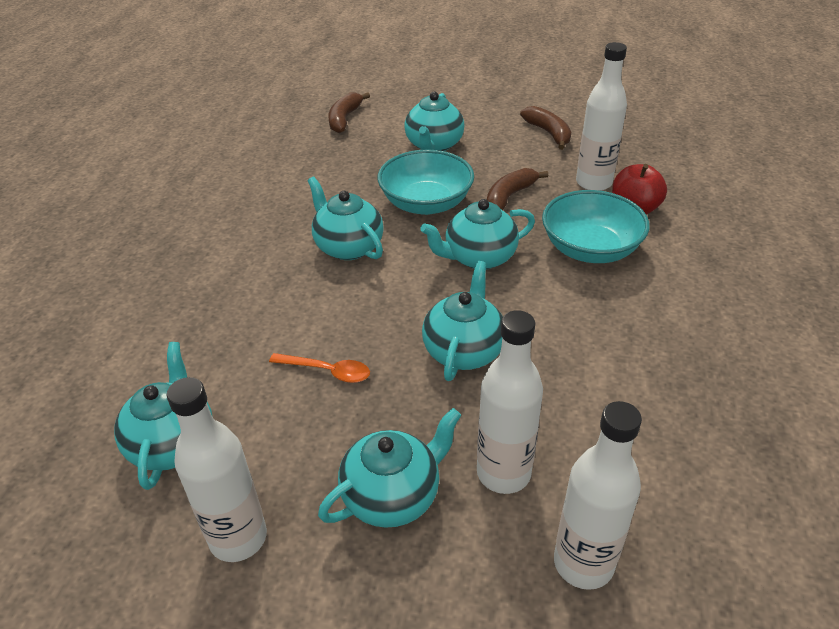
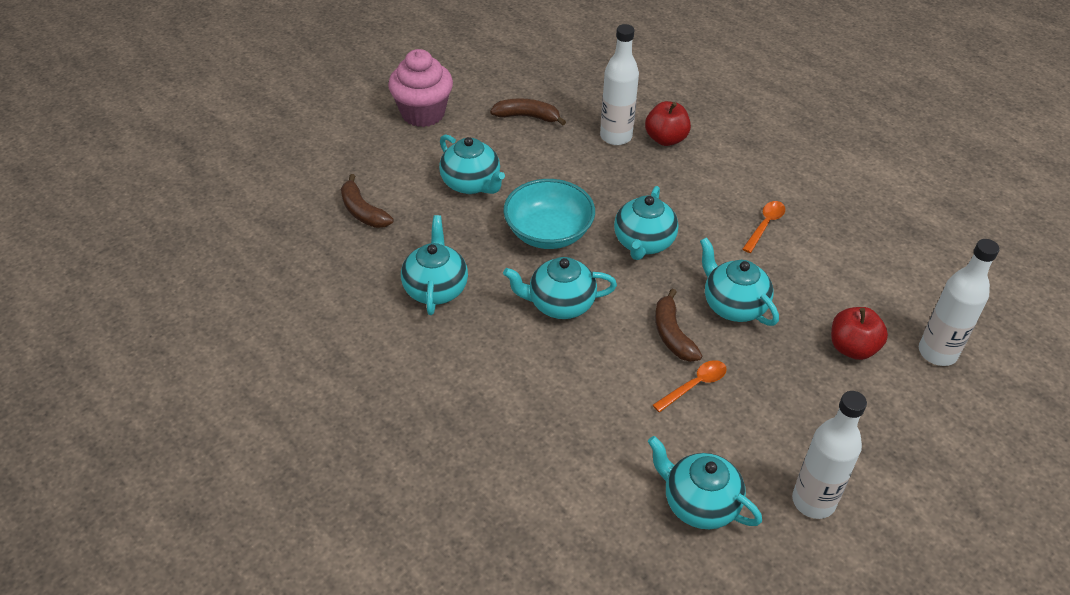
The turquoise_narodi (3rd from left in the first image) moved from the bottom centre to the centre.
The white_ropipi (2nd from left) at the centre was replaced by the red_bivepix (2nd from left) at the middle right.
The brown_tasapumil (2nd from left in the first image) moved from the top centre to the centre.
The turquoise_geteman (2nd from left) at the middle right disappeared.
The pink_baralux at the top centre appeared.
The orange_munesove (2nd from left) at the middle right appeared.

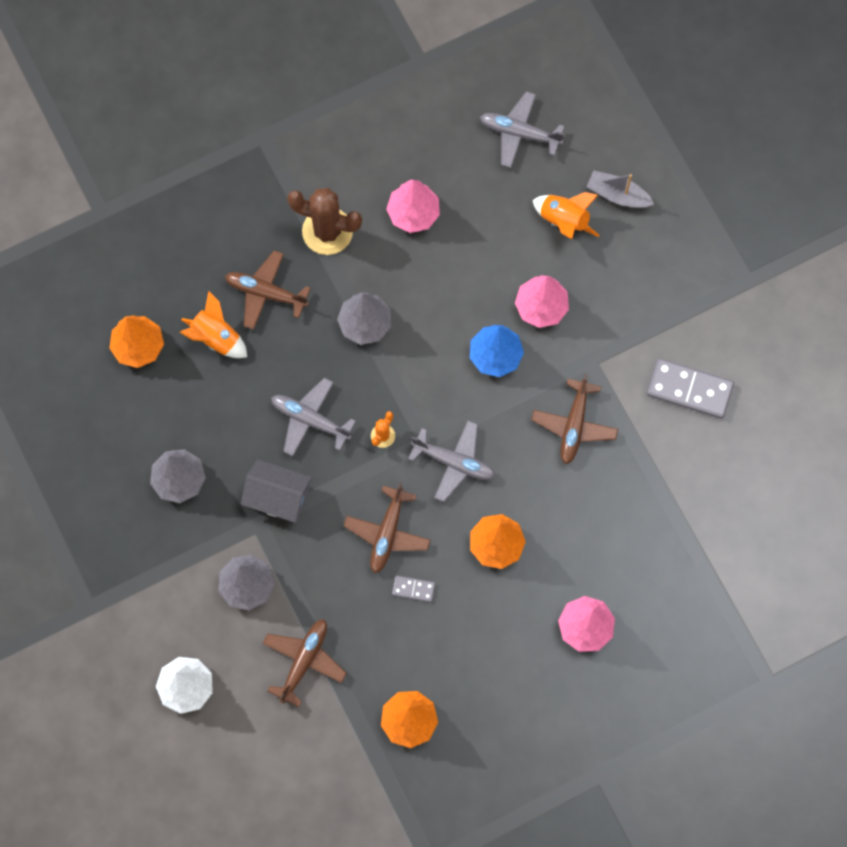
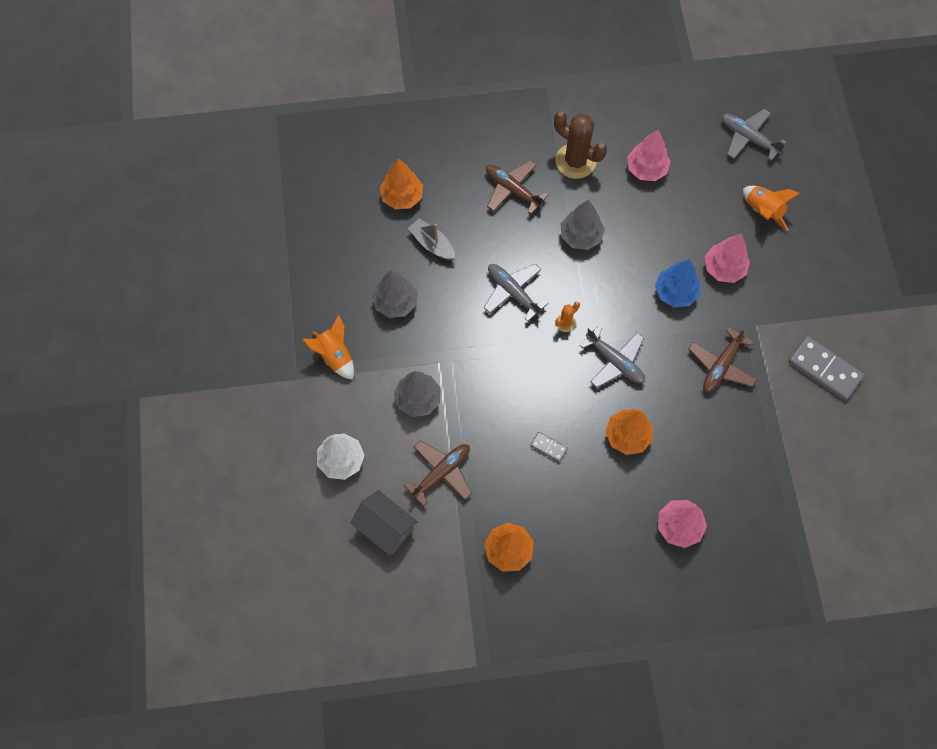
The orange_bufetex (1st from left) moved from the middle left to the centre.
The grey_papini moved from the middle left to the bottom centre.
The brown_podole (3rd from left) at the centre disappeared.
The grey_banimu moved from the top right to the top centre.

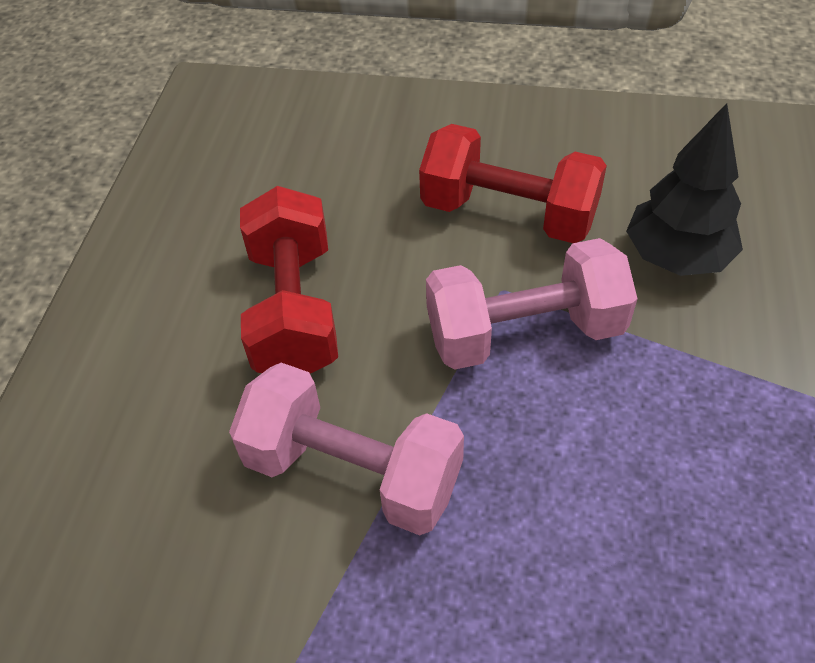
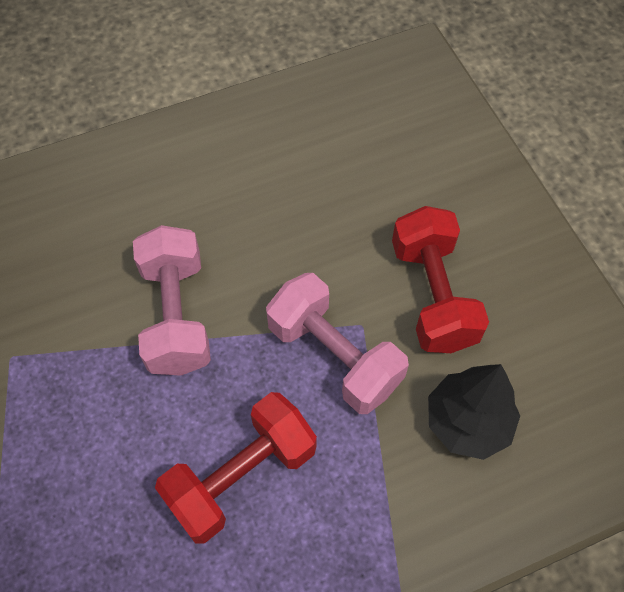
The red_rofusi (1st from left) moved from the centre to the bottom centre.

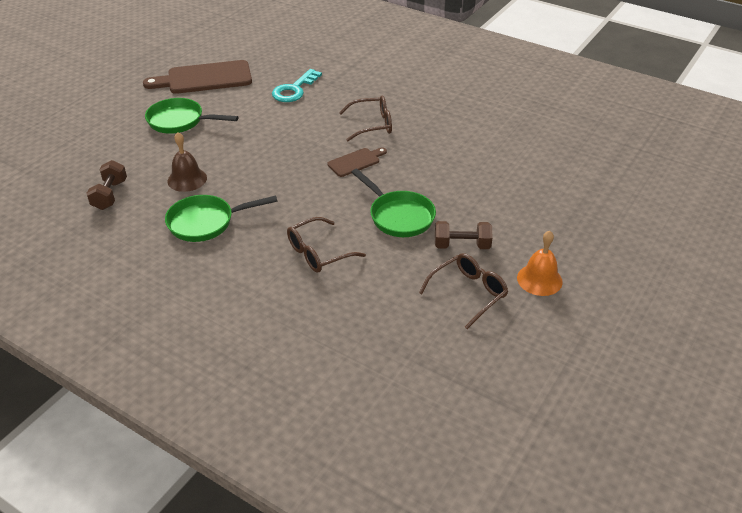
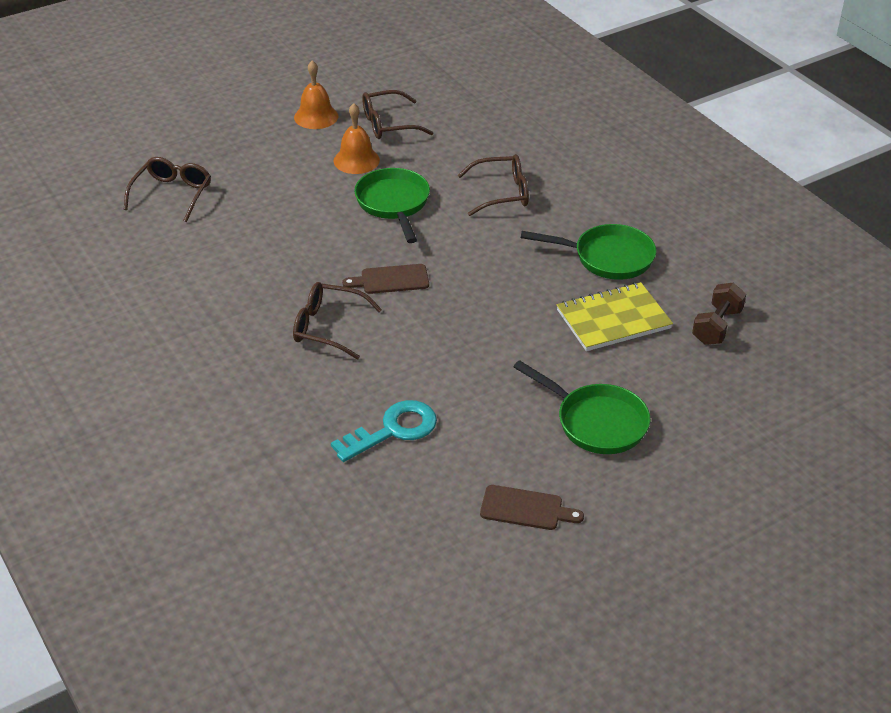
The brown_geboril (1st from left in the first image) at the top left changed to 0.52 times the size.
The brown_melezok at the top left was replaced by the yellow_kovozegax at the middle right.
The brown_rofusi (2nd from left) at the centre was replaced by the orange_melezok (2nd from left) at the top centre.
The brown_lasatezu (1st from left) at the top left appeared.

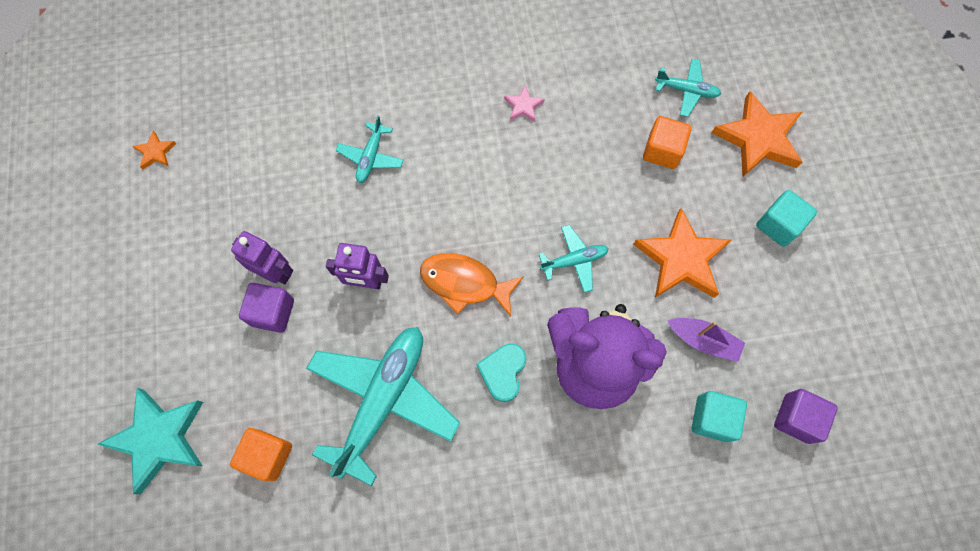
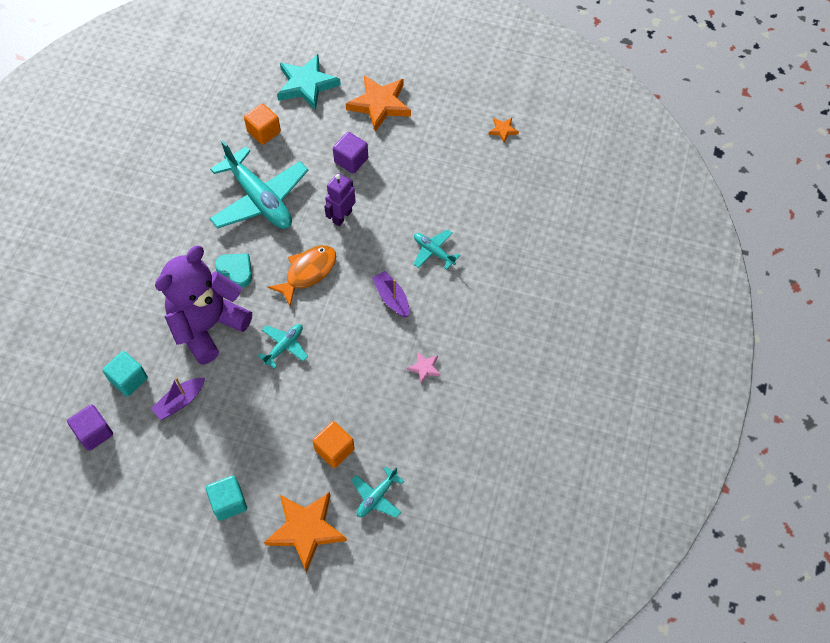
The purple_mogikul (1st from left) at the middle left disappeared.
The turquoise_podole (3rd from left in the first image) at the centre turned 150 degrees counterclockwise.
The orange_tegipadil (2nd from left) moved from the middle right to the top centre.
The purple_banimu (2nd from left) at the centre appeared.

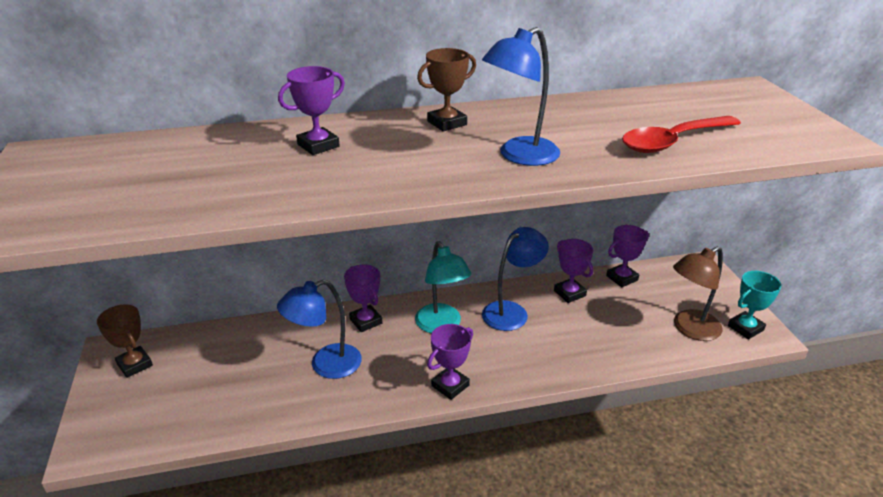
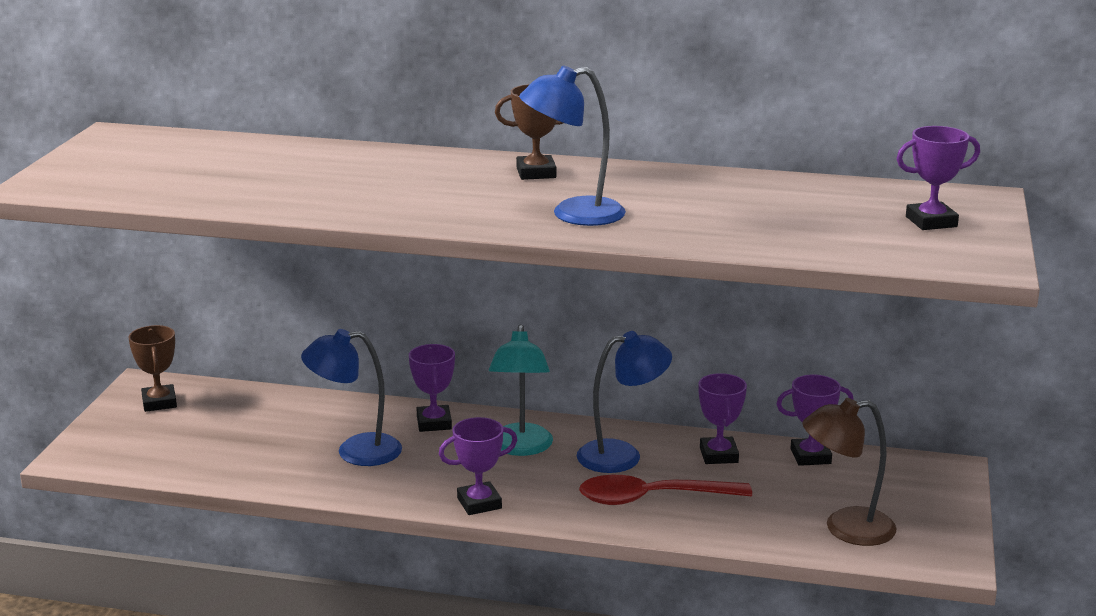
The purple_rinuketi (1st from left in the first image) moved from the top centre to the top right.
The red_munesove moved from the top right to the bottom centre.
The turquoise_rinuketi at the middle right disappeared.

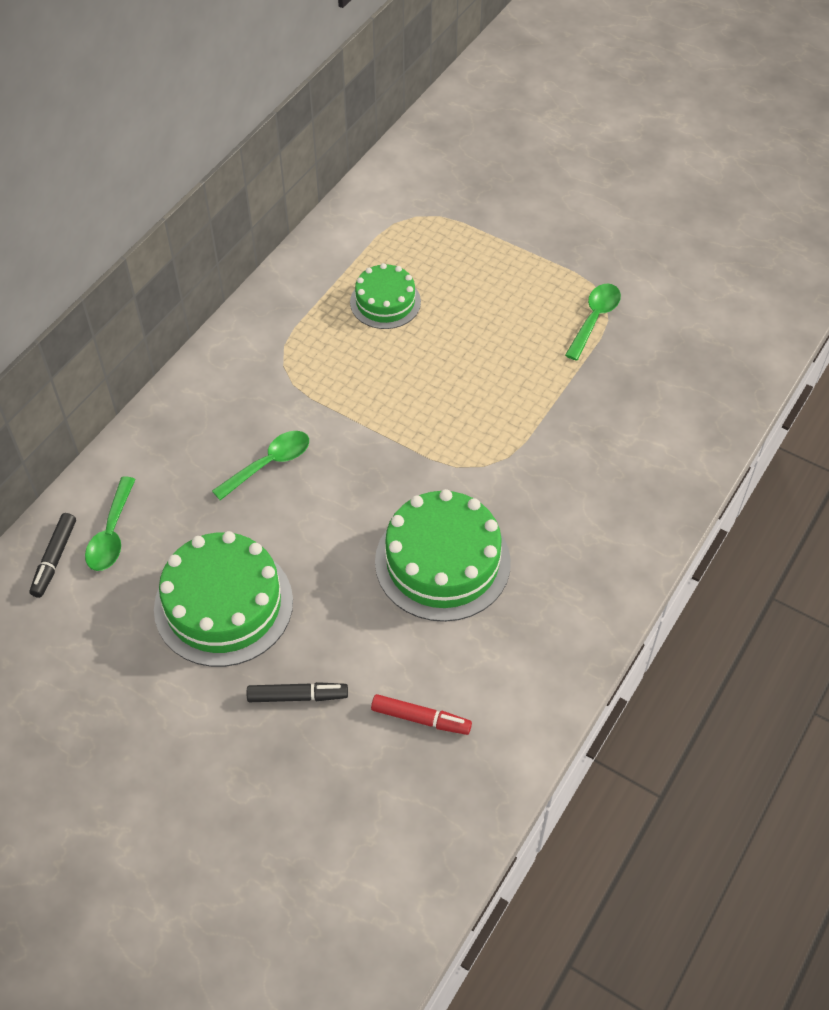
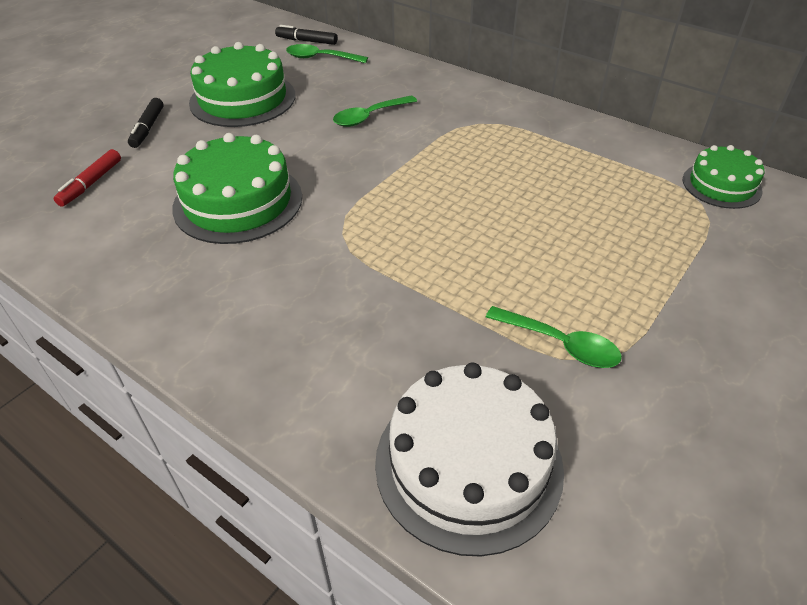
The green_munesove (2nd from left) at the middle left turned 90 degrees clockwise.
The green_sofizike (2nd from left in the first image) moved from the top centre to the top right.
The white_sofizike at the bottom centre appeared.

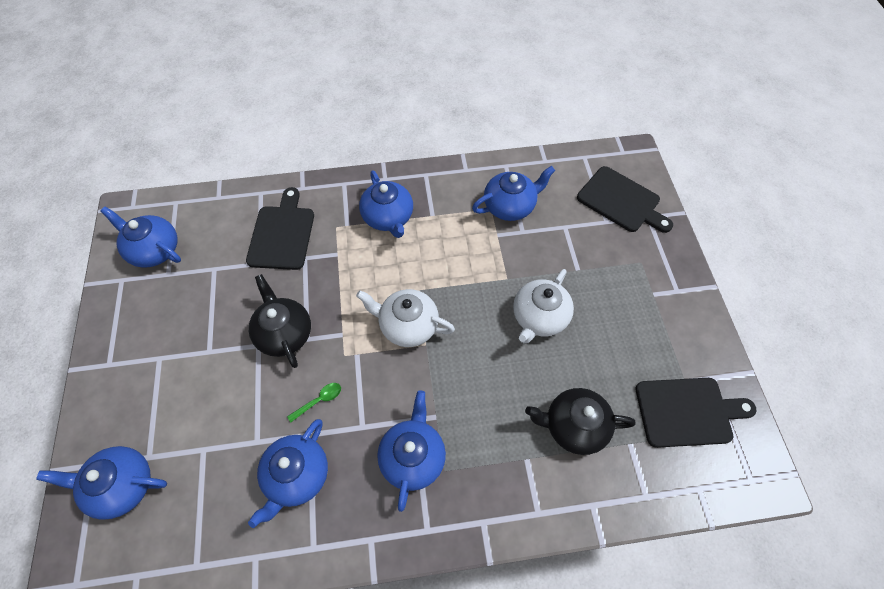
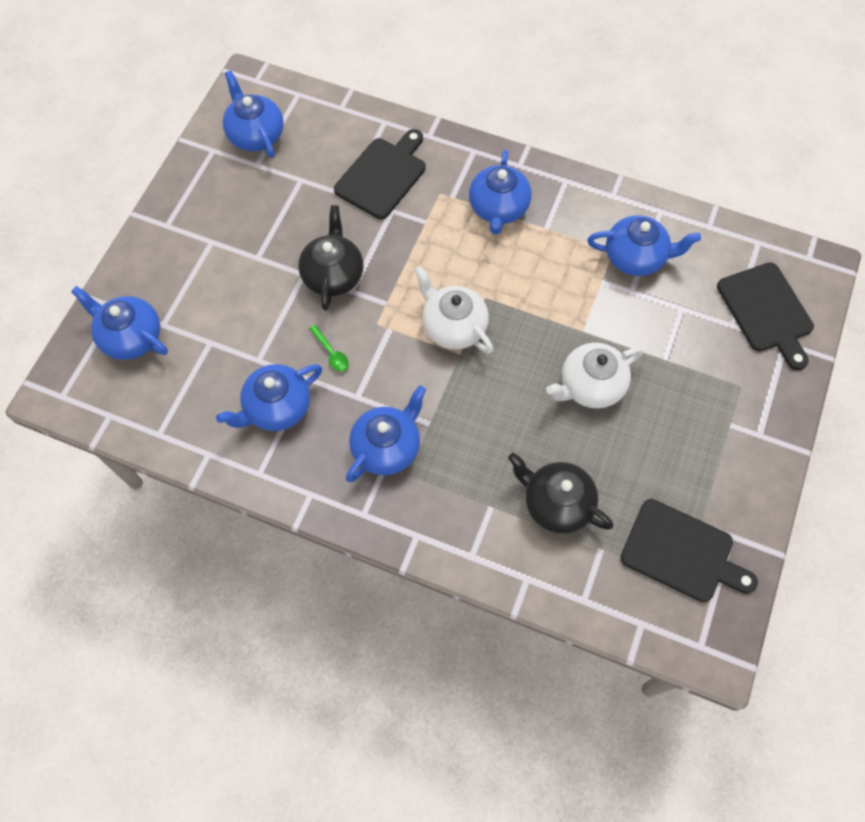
The green_munesove at the bottom centre turned 60 degrees clockwise.

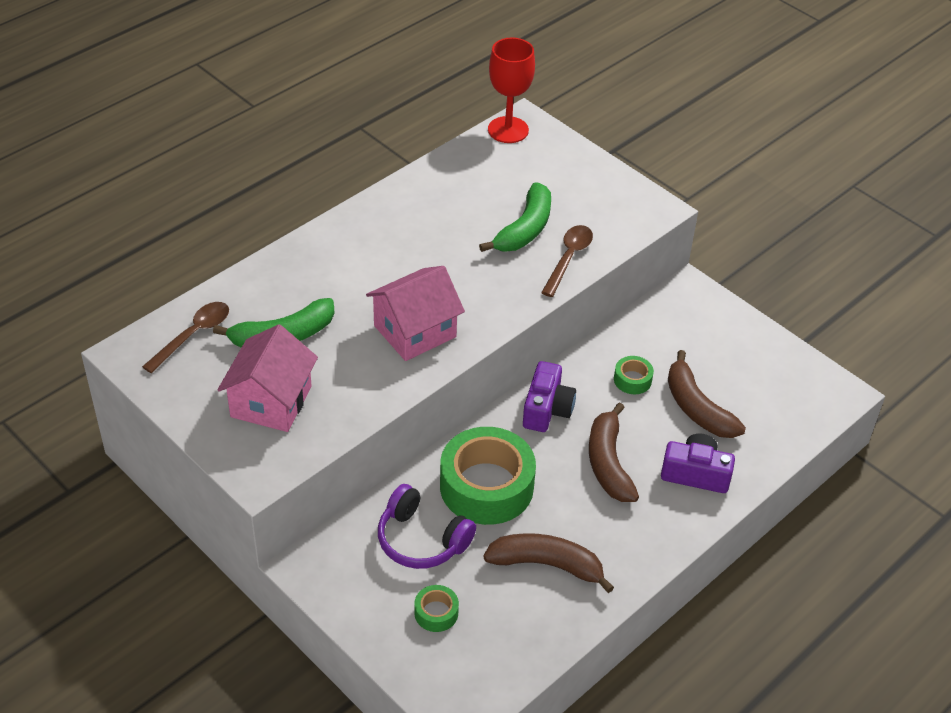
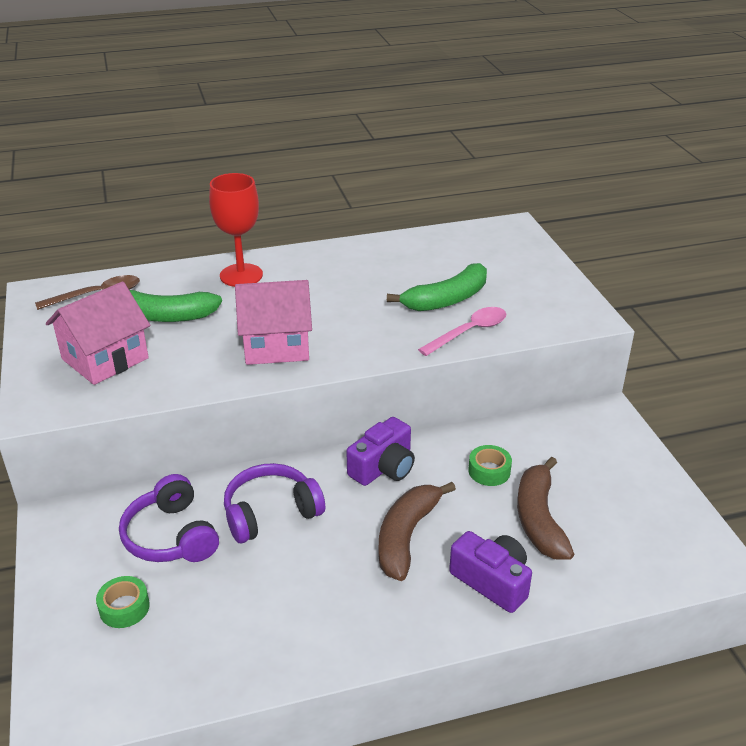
The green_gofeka (2nd from left) at the bottom centre was replaced by the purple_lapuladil (2nd from left) at the bottom centre.
The brown_tasapumil (1st from left) at the bottom centre disappeared.
The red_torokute moved from the top centre to the top left.
The brown_munesove (2nd from left) at the centre became the pink_munesove at the centre.

